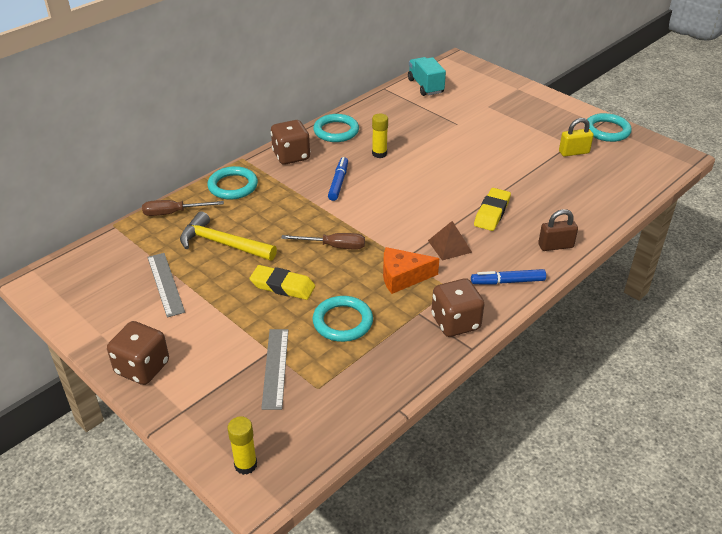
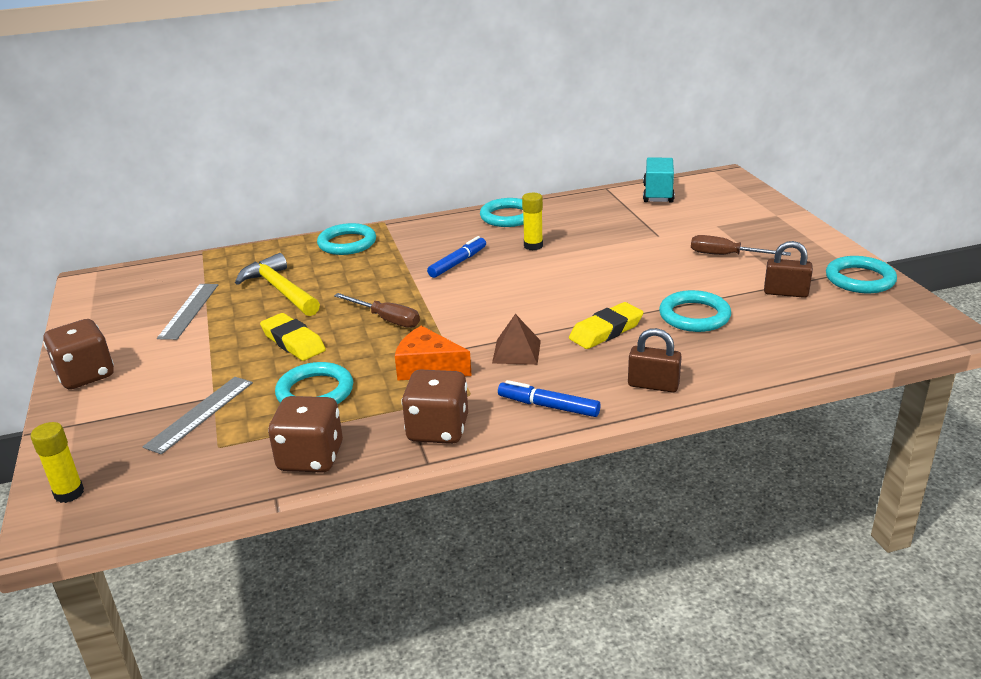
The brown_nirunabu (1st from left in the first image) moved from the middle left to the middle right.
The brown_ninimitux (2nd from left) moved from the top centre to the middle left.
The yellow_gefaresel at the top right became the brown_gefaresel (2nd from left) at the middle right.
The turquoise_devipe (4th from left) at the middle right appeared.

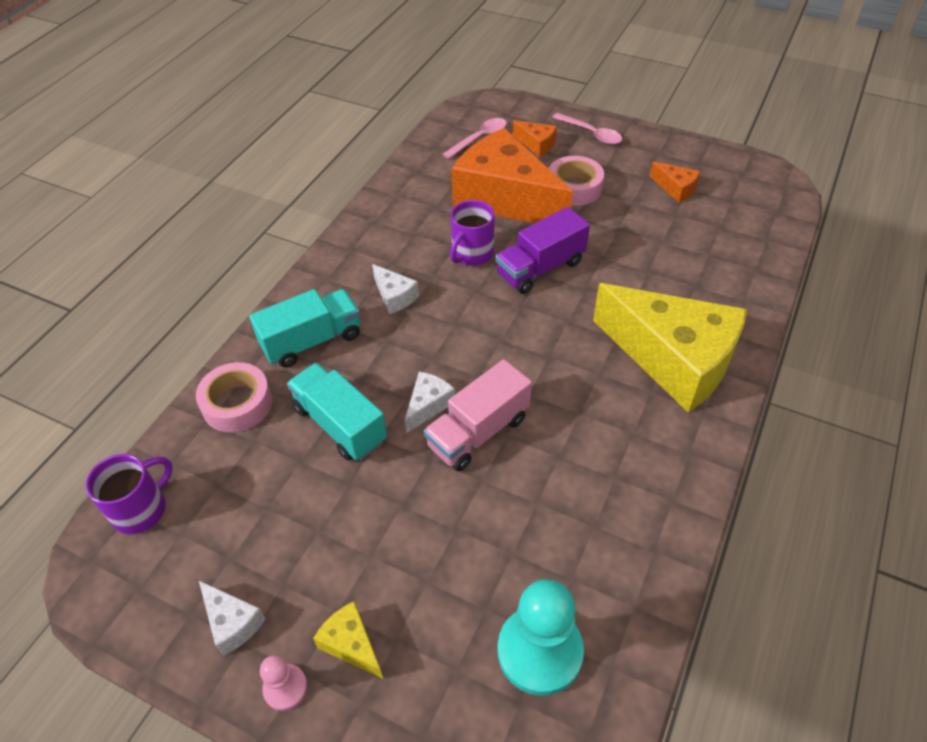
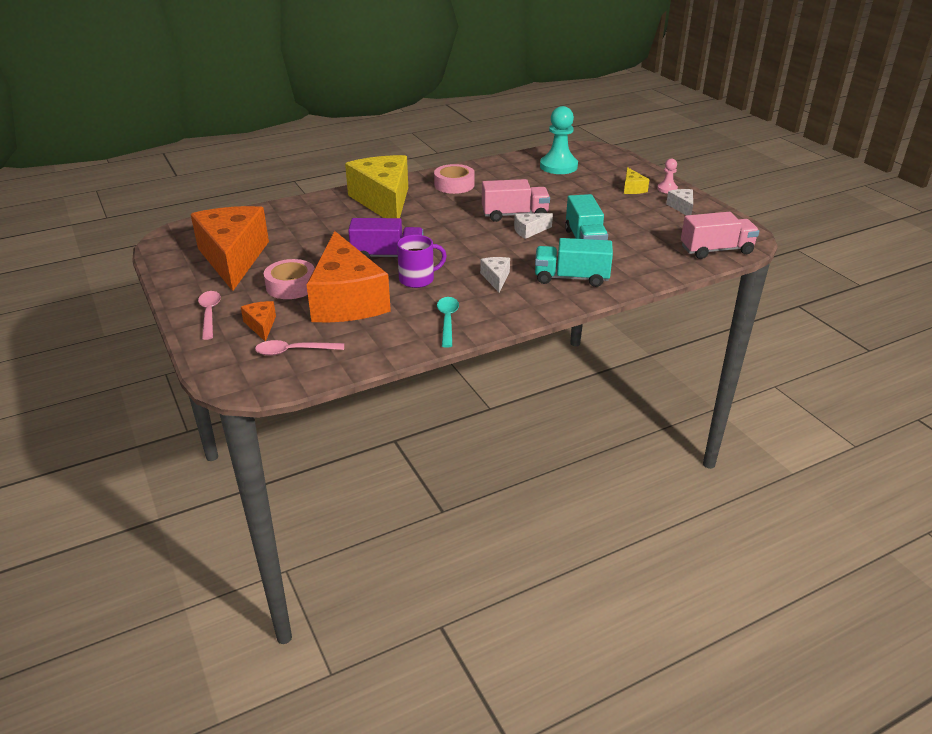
The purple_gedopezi (1st from left) at the middle left was replaced by the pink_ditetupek (2nd from left) at the top right.
The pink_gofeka (1st from left in the first image) moved from the middle left to the top centre.
The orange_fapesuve (3rd from left in the first image) at the top right changed to 2.48 times the size.
The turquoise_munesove at the centre appeared.

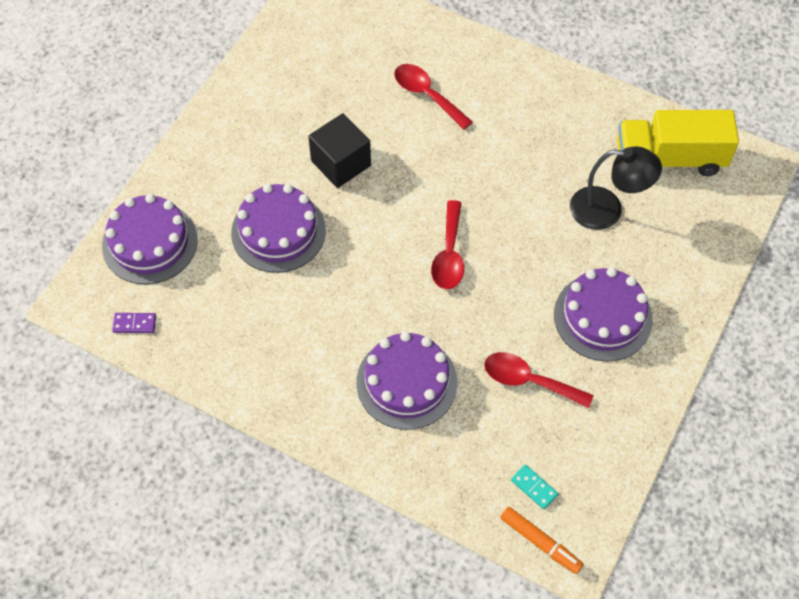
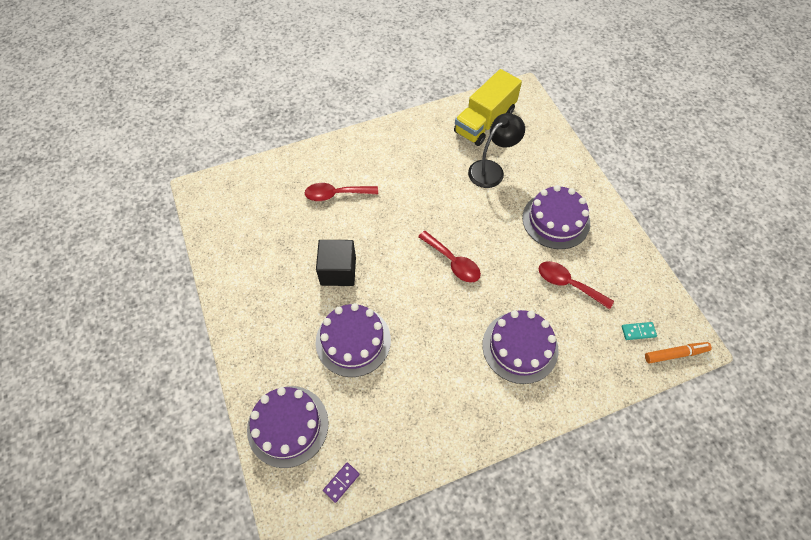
The red_munesove (3rd from left) at the middle right turned 60 degrees clockwise.

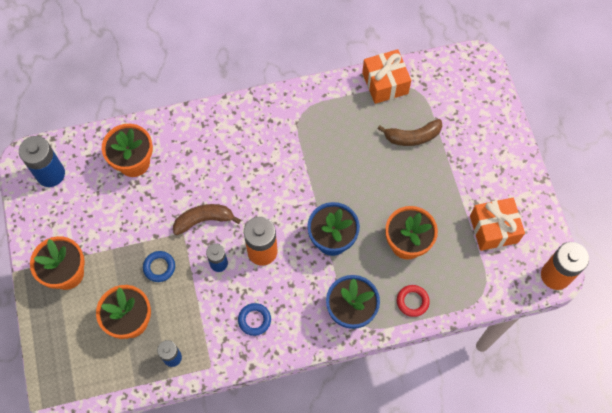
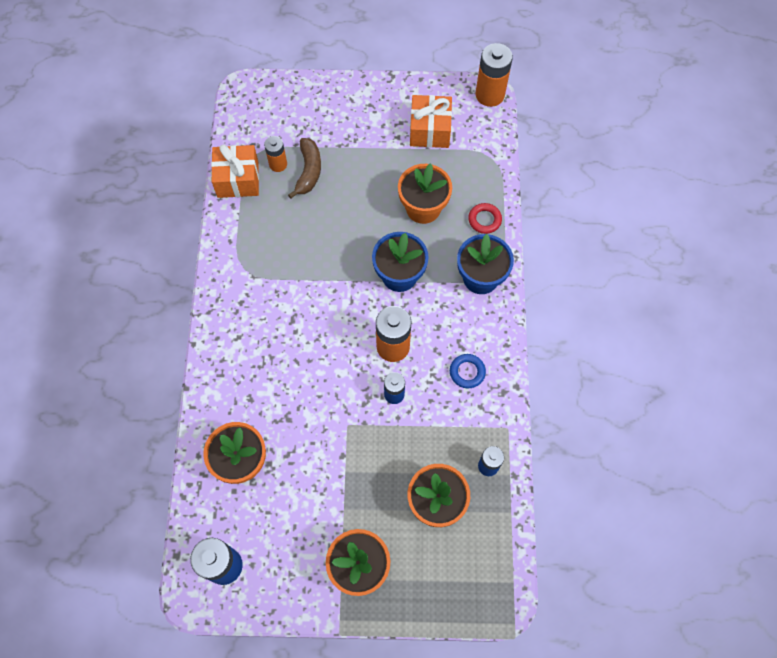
The blue_devipe (1st from left) at the middle left disappeared.
The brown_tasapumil (1st from left) at the centre disappeared.
The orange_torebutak (1st from left) at the top centre appeared.

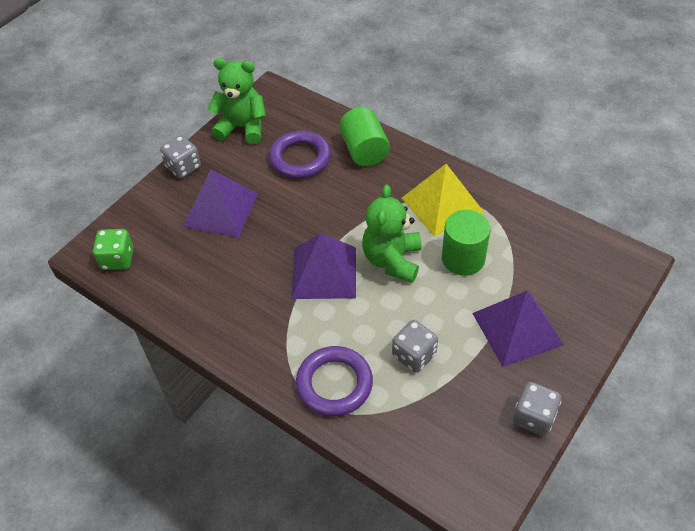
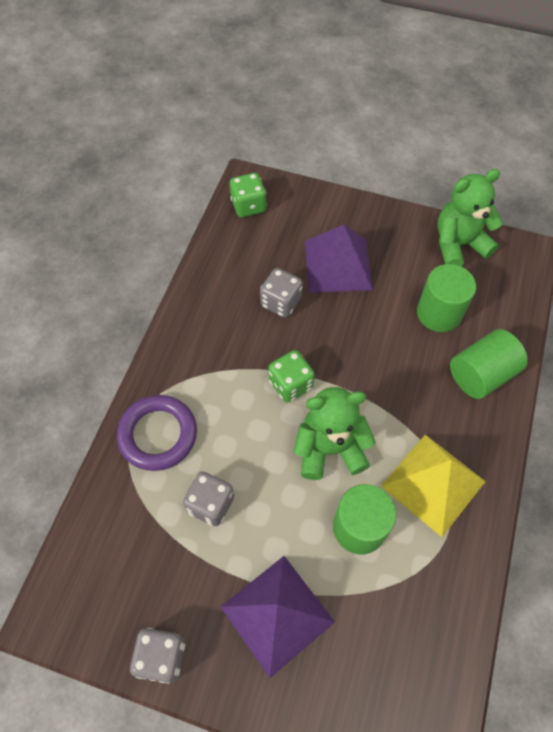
The grey_ninimitux (1st from left in the first image) moved from the top left to the centre.
The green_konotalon (1st from left in the first image) at the top centre turned 105 degrees counterclockwise.
The purple_devipe (1st from left) at the top centre was replaced by the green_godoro (2nd from left) at the middle right.
The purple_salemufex (2nd from left) at the centre was replaced by the green_ninimitux (2nd from left) at the centre.

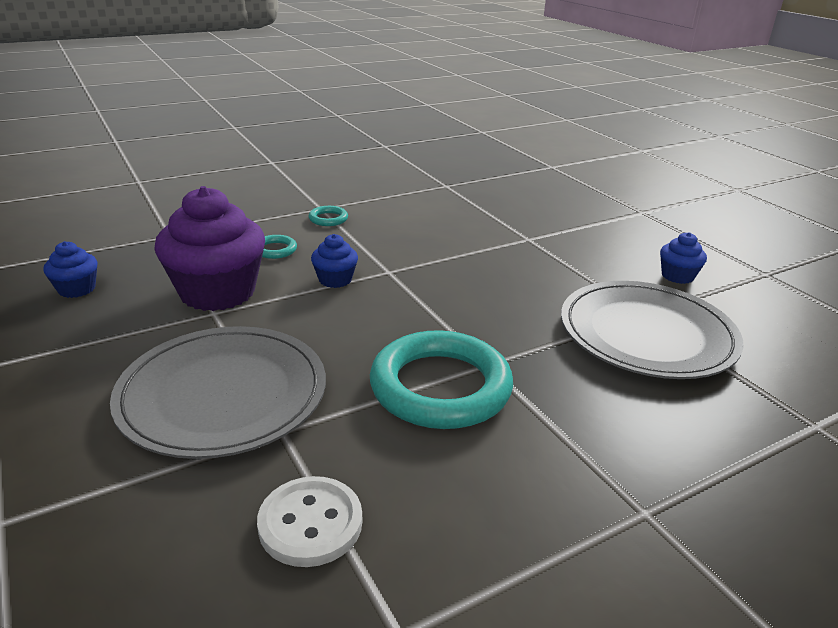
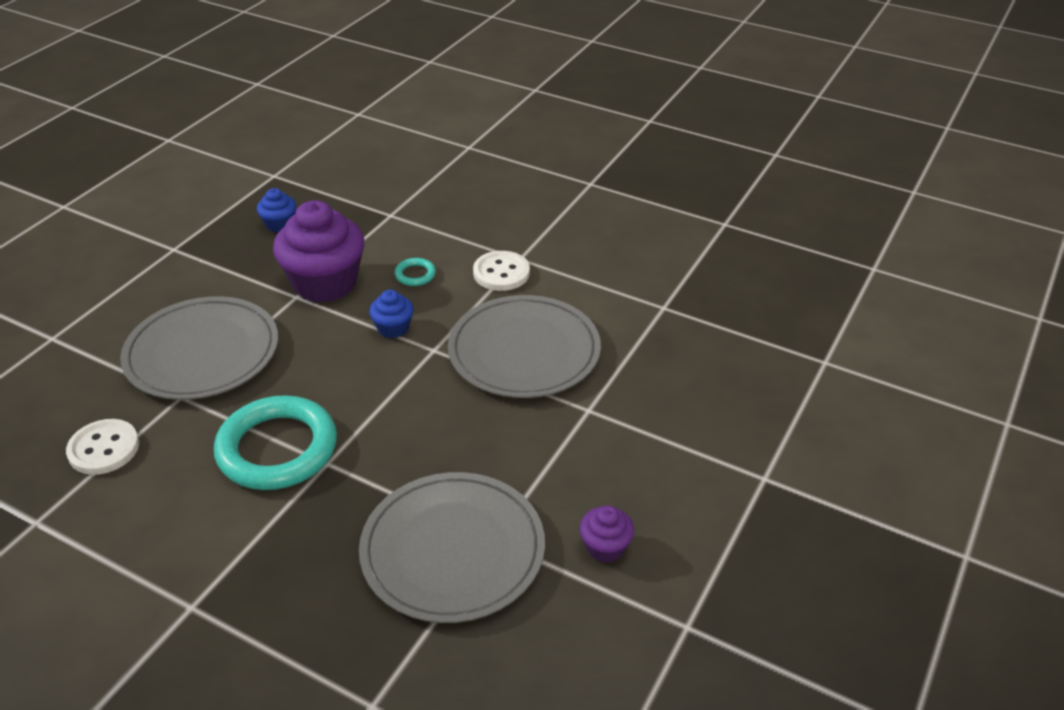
The turquoise_devipe (2nd from left) at the centre was replaced by the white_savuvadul (2nd from left) at the centre.
The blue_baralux (3rd from left) at the middle right became the purple_baralux (2nd from left) at the bottom centre.
The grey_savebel (3rd from left) at the centre appeared.

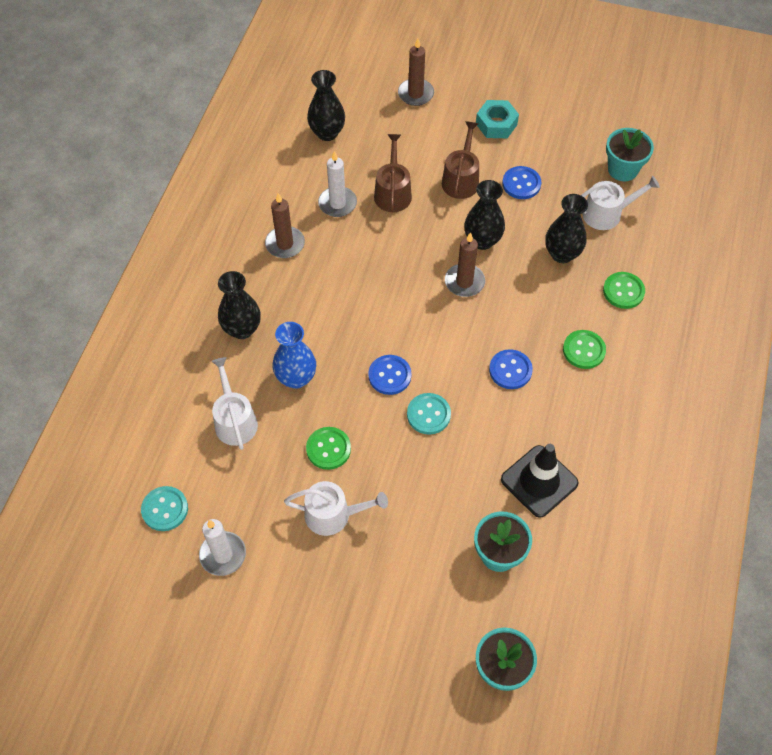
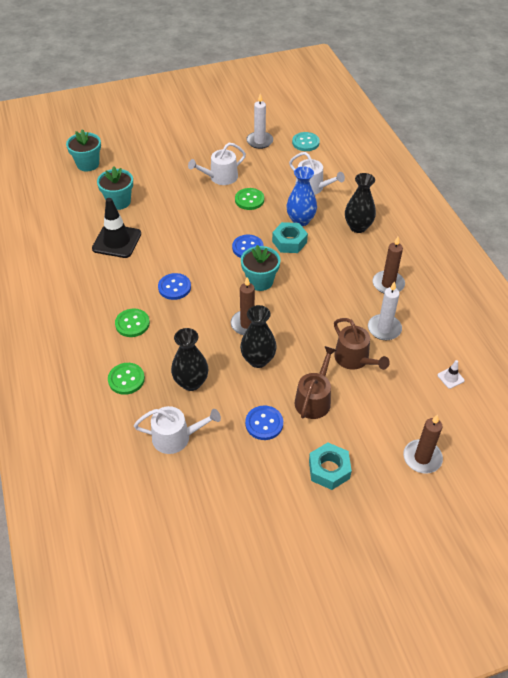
The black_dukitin (2nd from left) at the top centre was replaced by the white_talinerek at the middle right.
The turquoise_savuvadul (2nd from left) at the centre disappeared.
The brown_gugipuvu (2nd from left in the first image) at the top centre turned 135 degrees counterclockwise.
The white_gugipuvu (3rd from left in the first image) at the top right turned 135 degrees counterclockwise.
The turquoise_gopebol (3rd from left) moved from the top right to the centre.
The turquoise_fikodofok (1st from left) at the centre appeared.

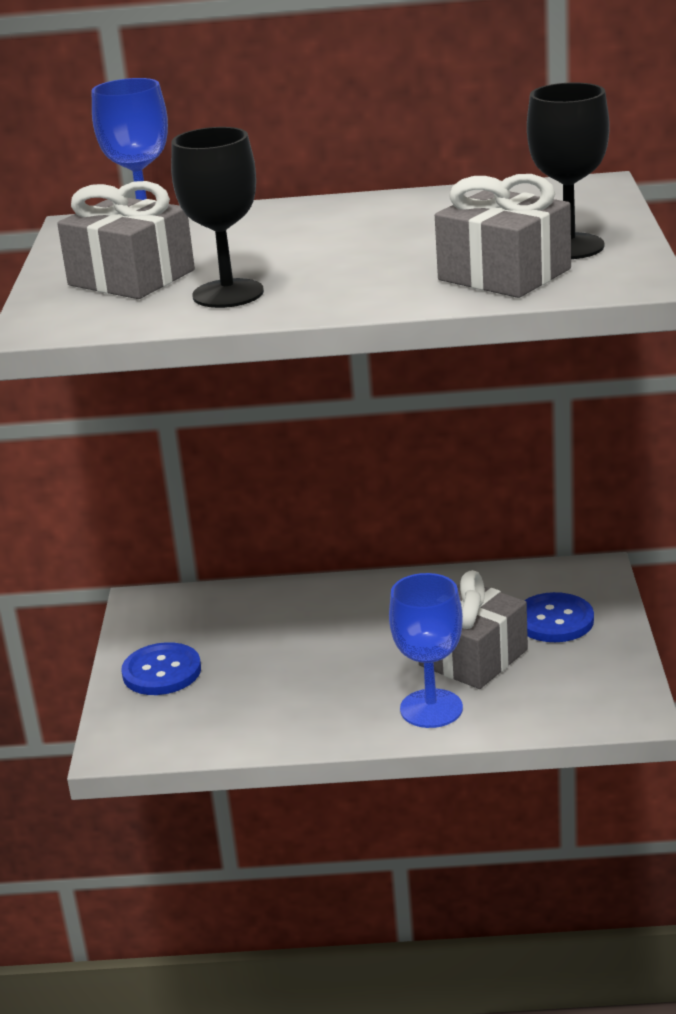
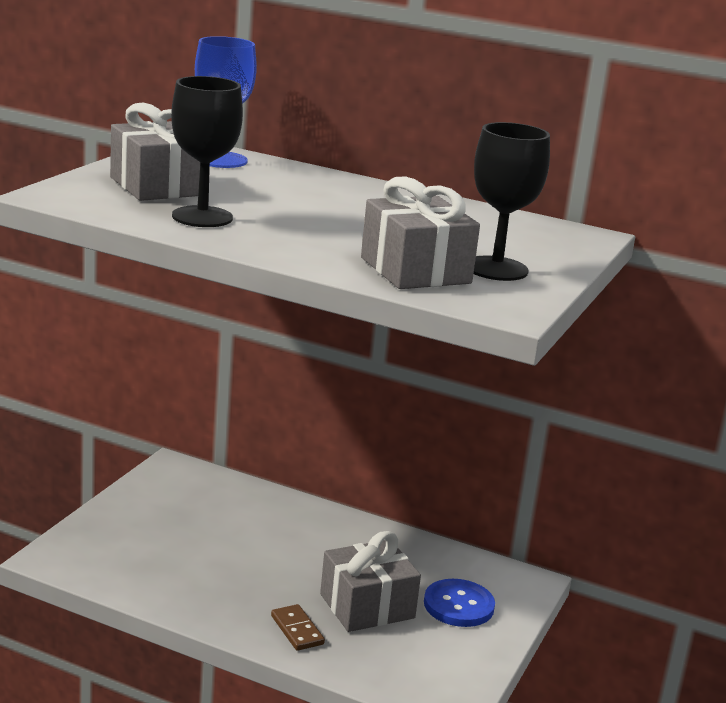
The blue_savuvadul (1st from left) at the middle left disappeared.
The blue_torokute (2nd from left) at the centre was replaced by the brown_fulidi at the bottom centre.

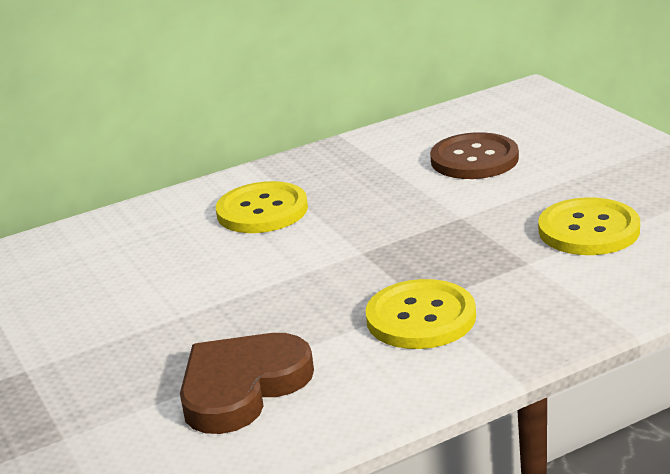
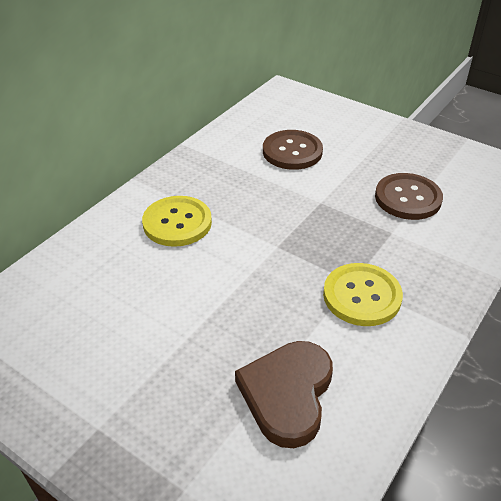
The yellow_savuvadul (3rd from left) at the middle right became the brown_savuvadul (2nd from left) at the middle right.

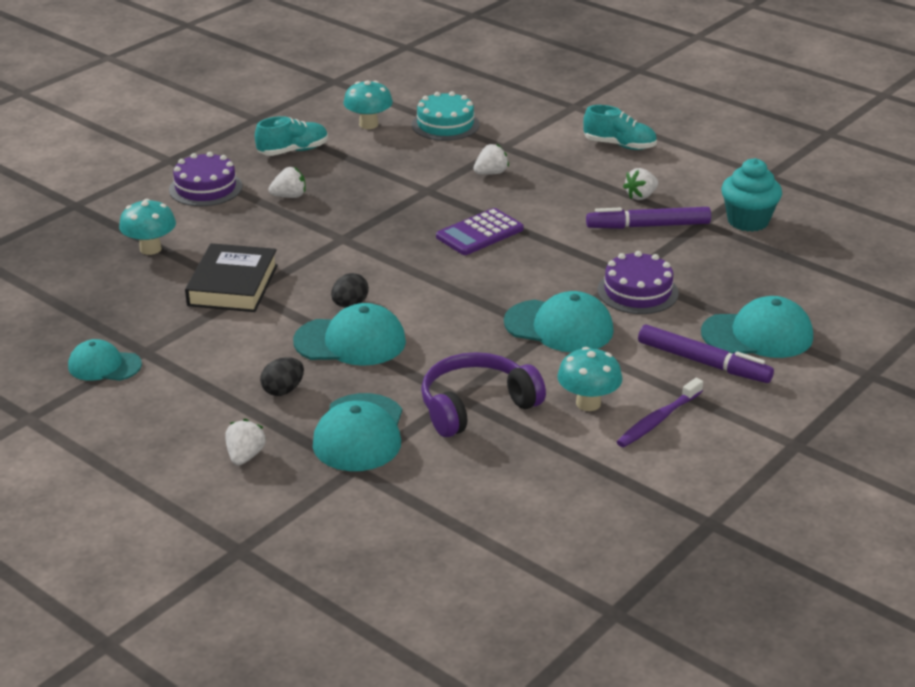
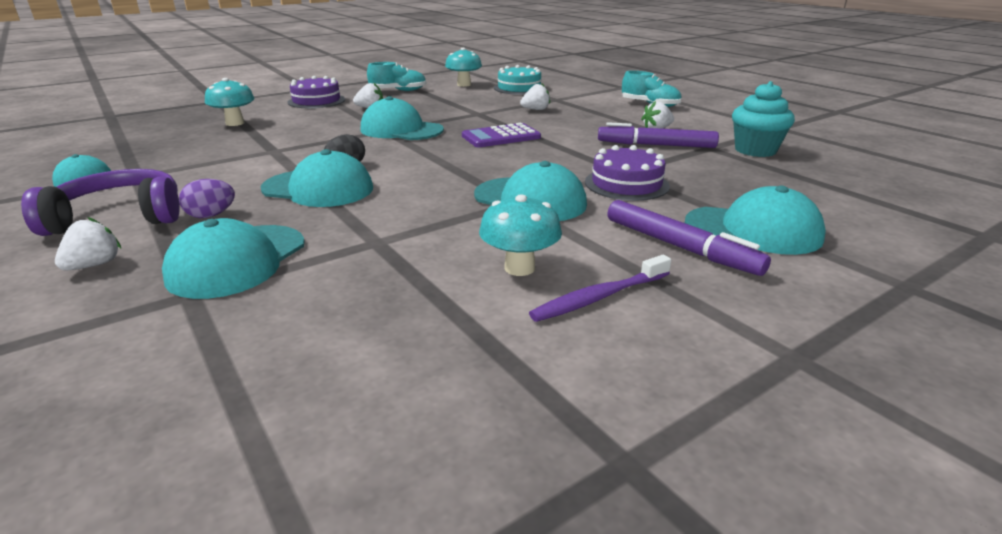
The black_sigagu at the middle left disappeared.
The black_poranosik (1st from left) at the middle left became the purple_poranosik at the middle left.
The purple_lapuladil moved from the centre to the middle left.
The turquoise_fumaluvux (4th from left) at the top centre appeared.

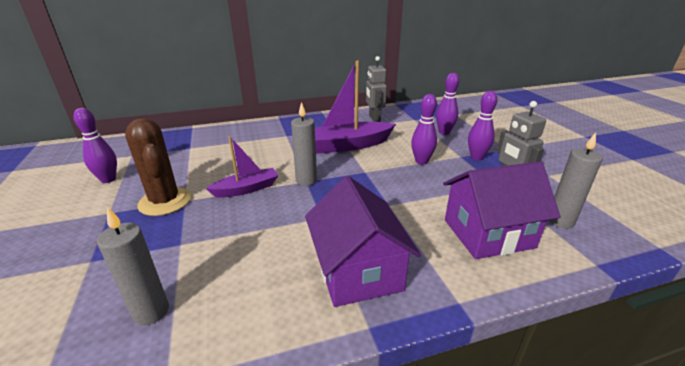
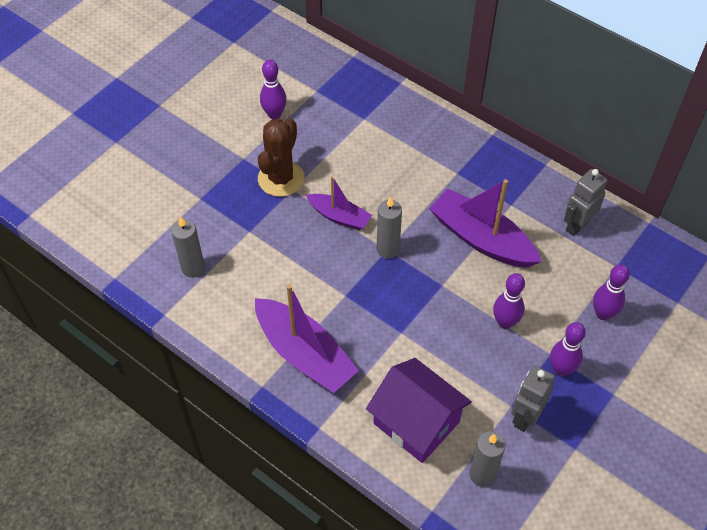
The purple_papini (1st from left) at the centre was replaced by the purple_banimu (1st from left) at the centre.

